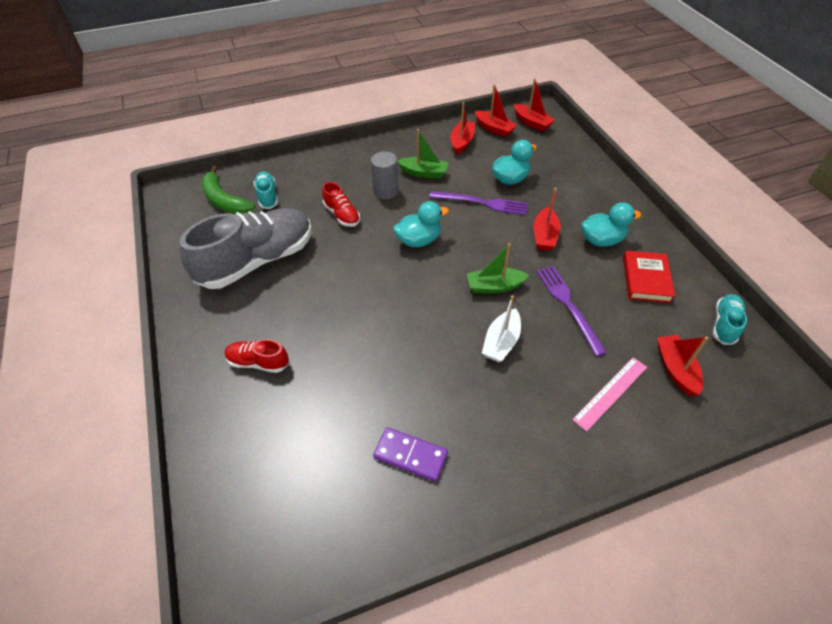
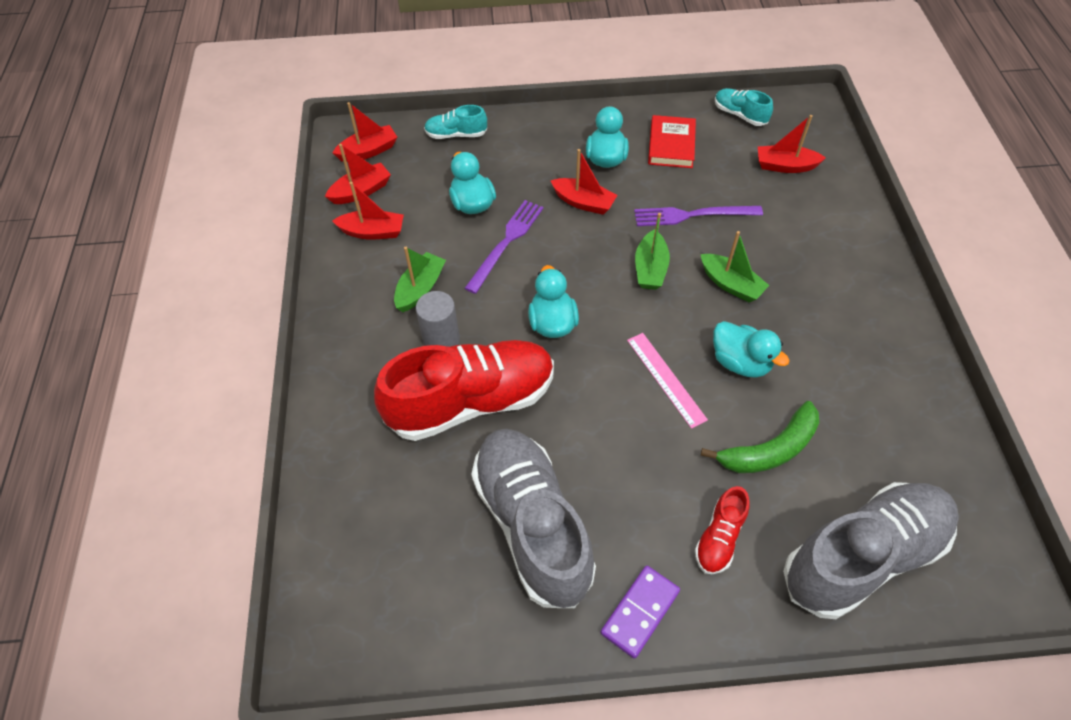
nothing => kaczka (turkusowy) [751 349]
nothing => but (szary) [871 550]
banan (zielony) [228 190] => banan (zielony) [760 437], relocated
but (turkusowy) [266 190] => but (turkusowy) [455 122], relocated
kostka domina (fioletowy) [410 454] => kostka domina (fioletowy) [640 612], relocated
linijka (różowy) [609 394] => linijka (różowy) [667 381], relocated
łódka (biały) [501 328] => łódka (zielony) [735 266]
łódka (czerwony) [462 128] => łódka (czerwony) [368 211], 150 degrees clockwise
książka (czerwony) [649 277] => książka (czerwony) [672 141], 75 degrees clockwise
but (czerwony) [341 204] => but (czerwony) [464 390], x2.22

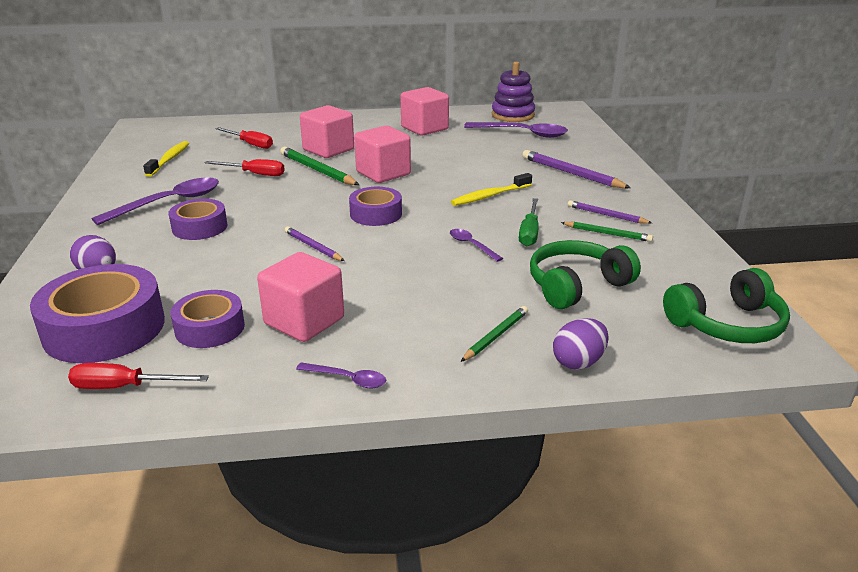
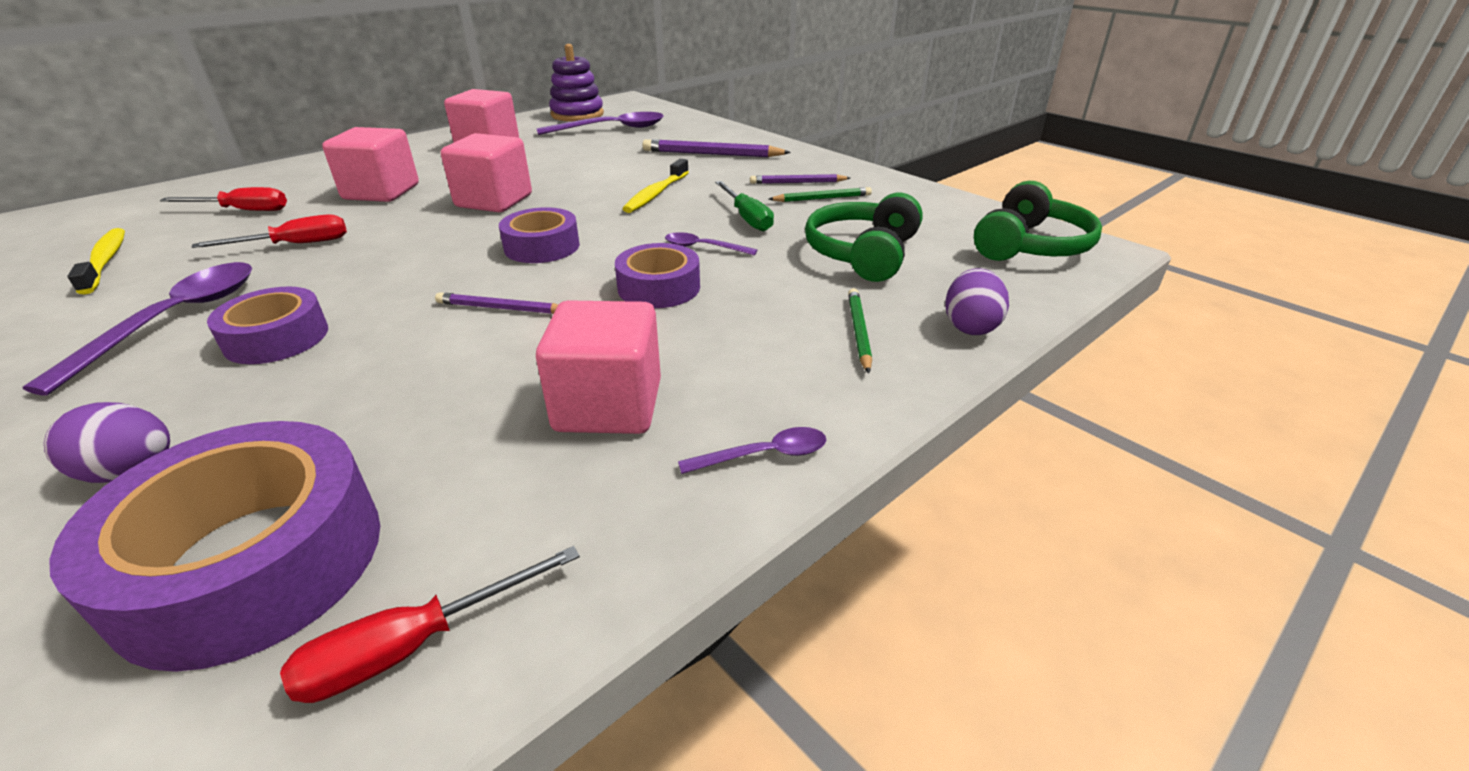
ołówek (zielony) [319 166] => nothing
taśma klejąca (fioletowy) [207 319] => taśma klejąca (fioletowy) [657 275], relocated

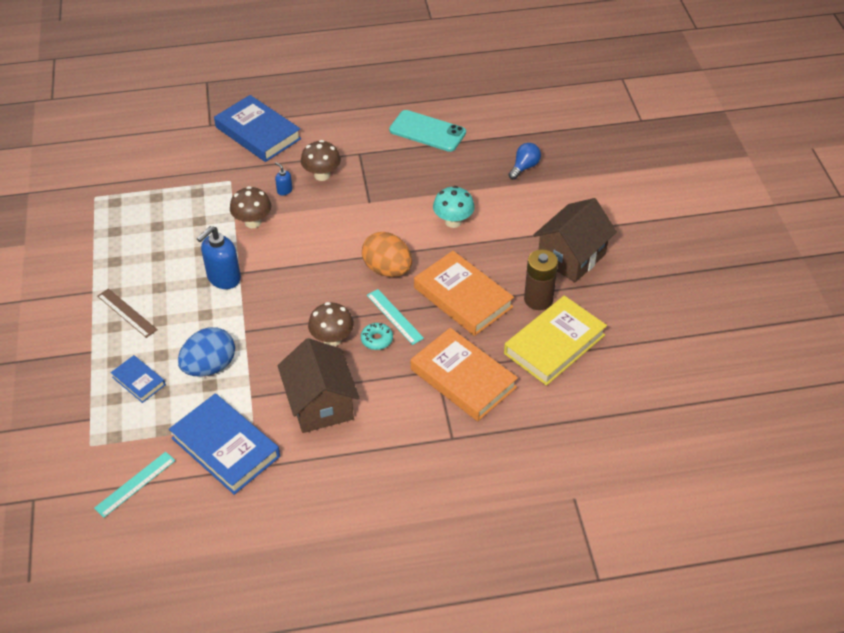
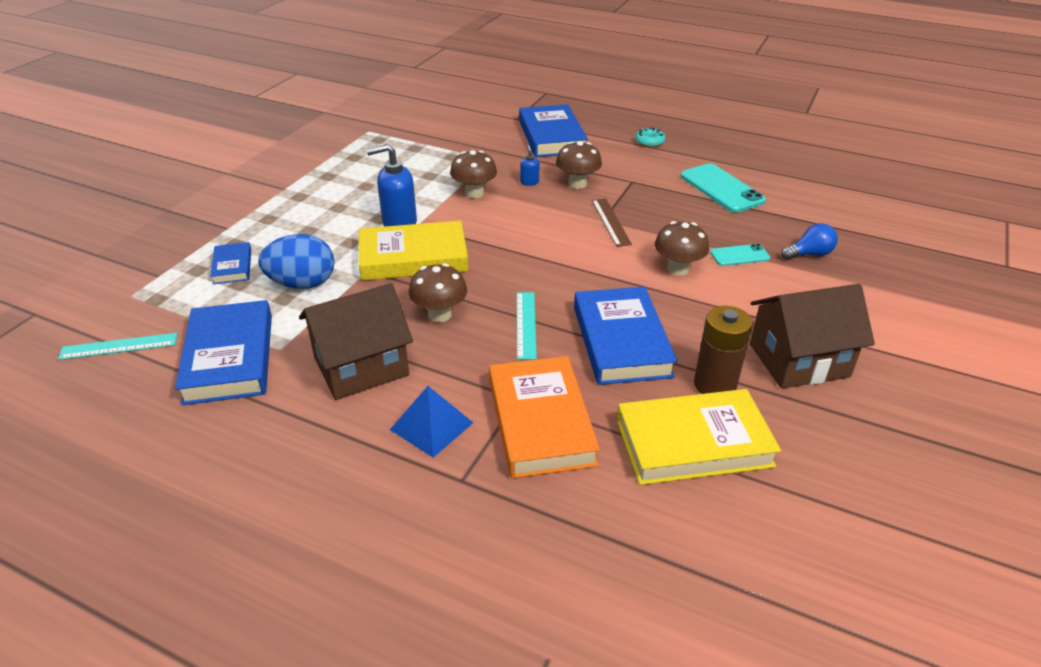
jajko (pomarańczowy) [387 254] => nothing
nothing => książka (żółty) [414 251]
nothing => piramida (niebieski) [431 422]
nothing => telefon (turkusowy) [740 255]
linijka (brązowy) [127 313] => linijka (brązowy) [612 223], relocated
donut (turkusowy) [377 336] => donut (turkusowy) [650 137], relocated
książka (pomarańczowy) [464 293] => książka (niebieski) [625 336]
grzyb (turkusowy) [454 207] => grzyb (brązowy) [682 248]
domek (brązowy) [318 385] => domek (brązowy) [356 341], 45 degrees clockwise

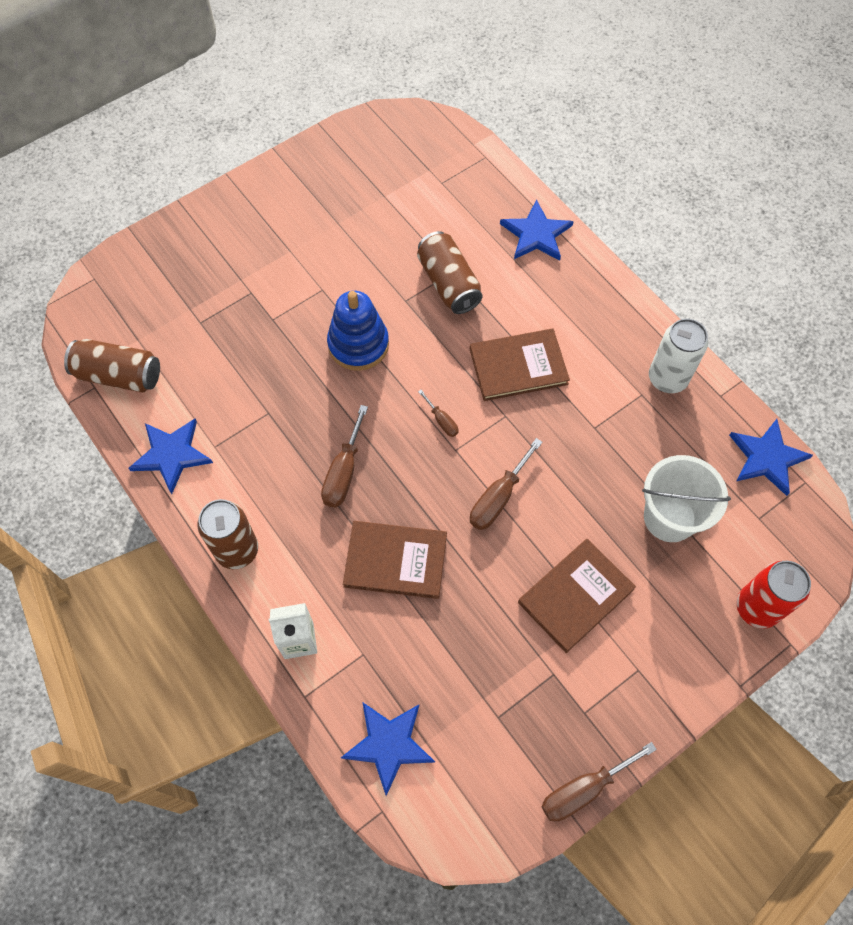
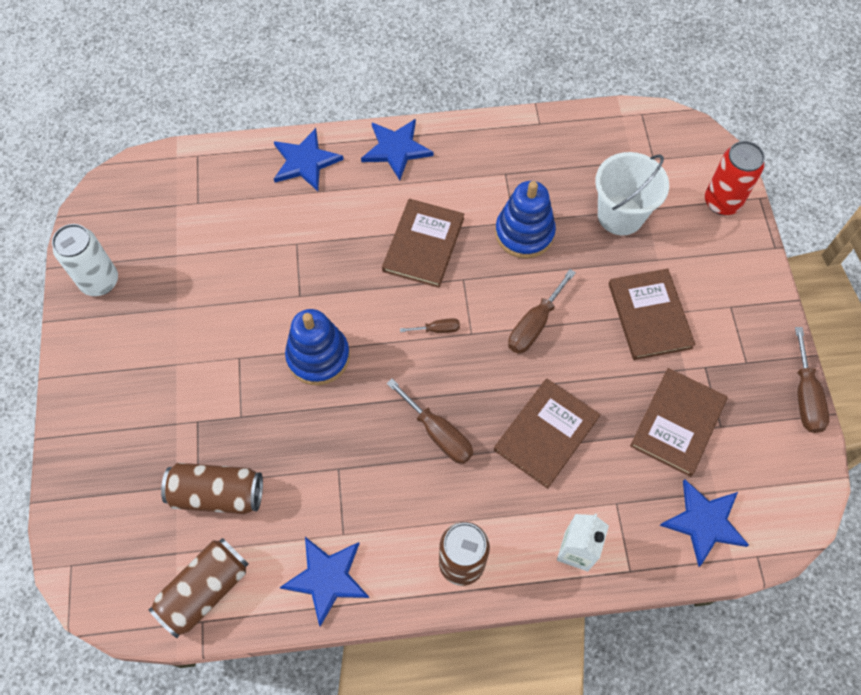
nothing => zabawka nakładanka (niebieski) [525 220]
nothing => książka (brązowy) [679 422]
puszka (brązowy) [450 272] => puszka (brązowy) [212 488], relocated
puszka (biały) [678 356] => puszka (biały) [85 260], relocated
gwiazda (niebieski) [771 457] => gwiazda (niebieski) [397 149], relocated
śrubokręt (brązowy) [506 484] => śrubokręt (brązowy) [542 311], 60 degrees clockwise

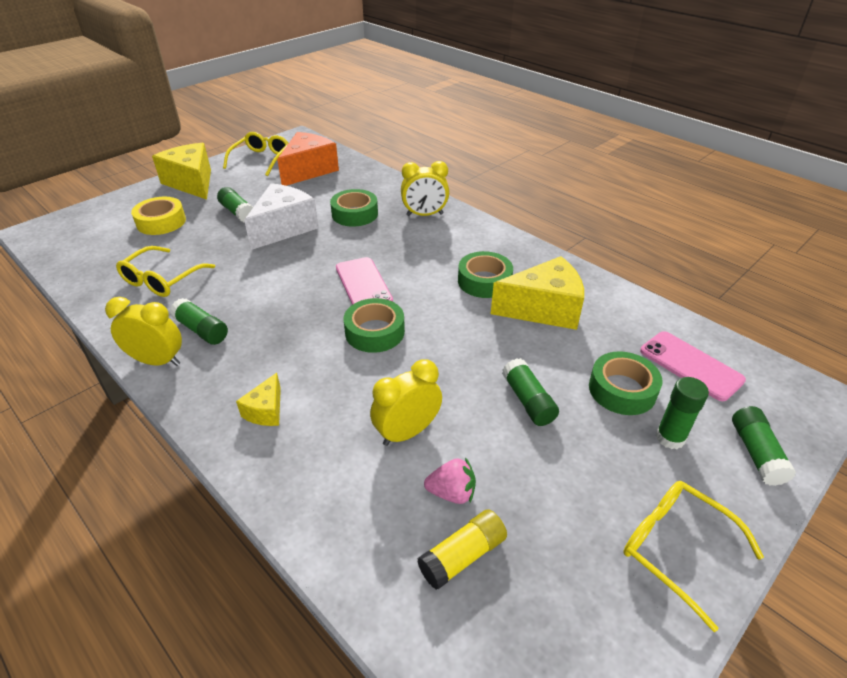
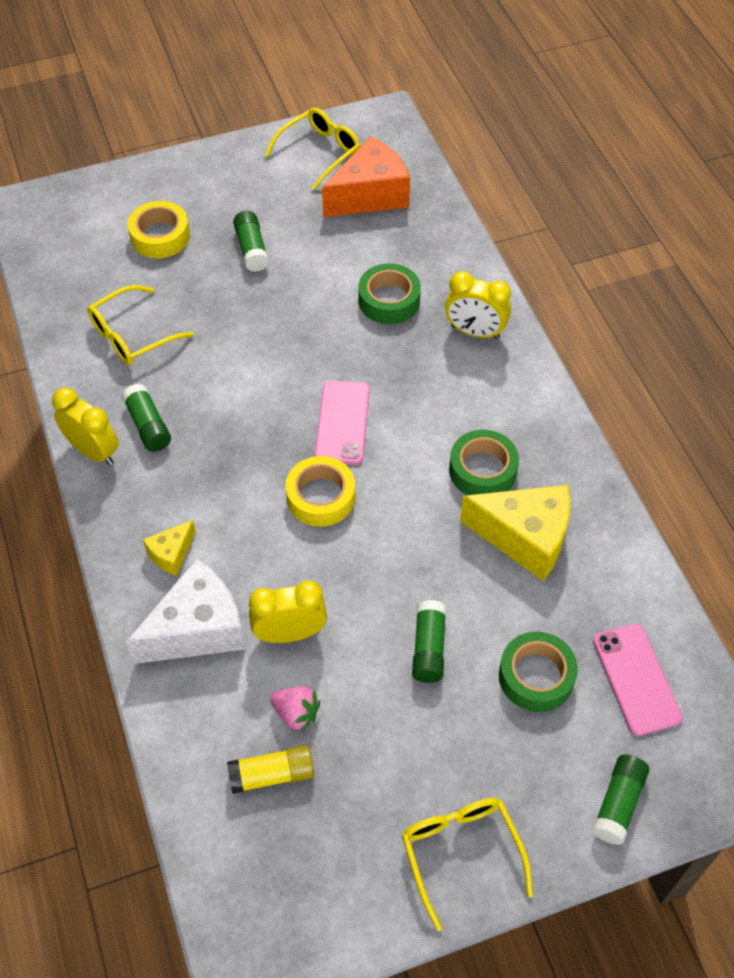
ser (żółty) [181 171] => nothing
klej w sztyfcie (zielony) [682 413] => nothing
ser (biały) [281 216] => ser (biały) [185 611], relocated
taśma klejąca (zielony) [374 325] => taśma klejąca (żółty) [320 491]

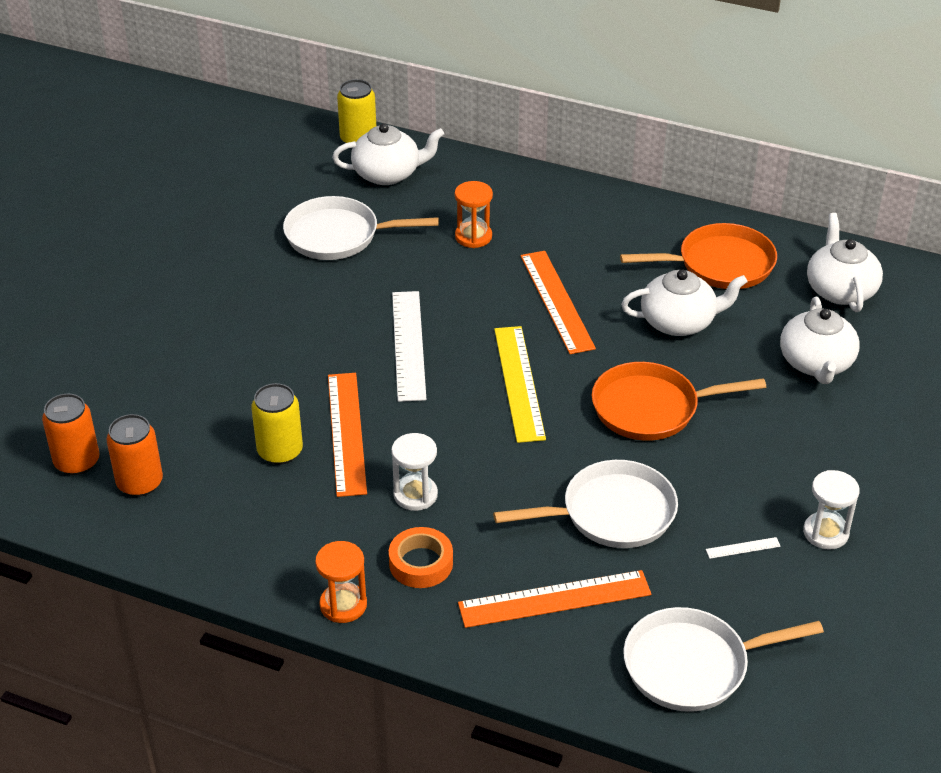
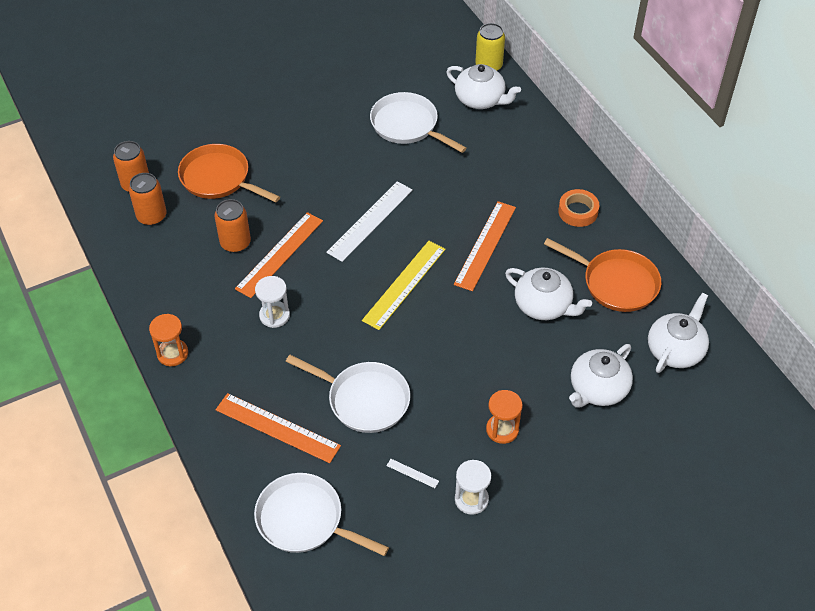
taśma klejąca (pomarańczowy) [421 557] => taśma klejąca (pomarańczowy) [578 208], relocated
klepsydra (pomarańczowy) [474 214] => klepsydra (pomarańczowy) [504 417], relocated
patelnia (pomarańczowy) [679 401] => patelnia (pomarańczowy) [229 173], relocated
puszka (żółty) [277 424] => puszka (pomarańczowy) [233 226]

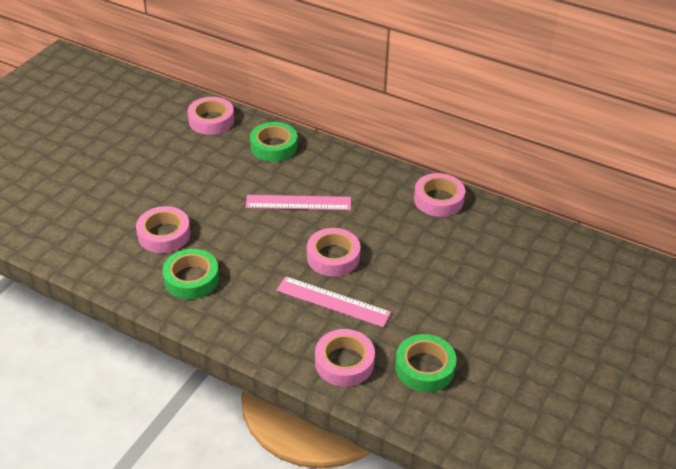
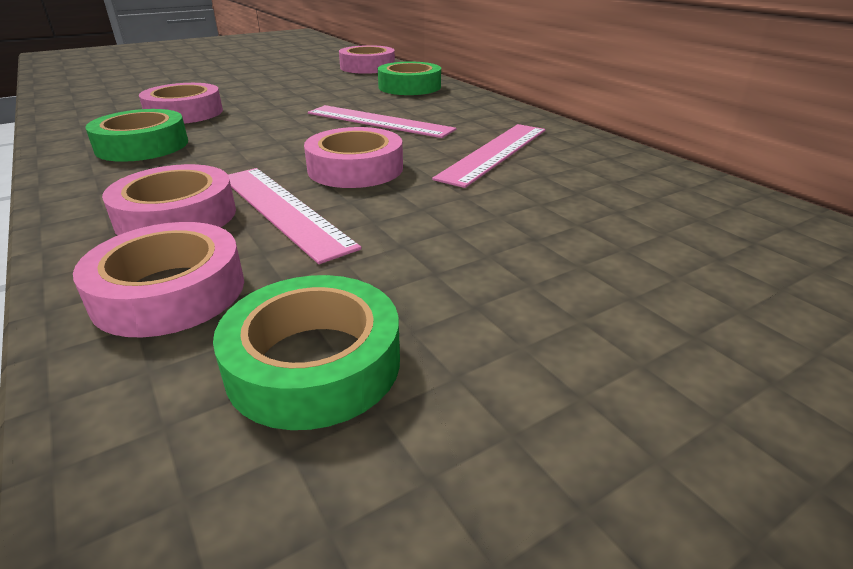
nothing => linijka (różowy) [488 156]
taśma klejąca (różowy) [439 195] => taśma klejąca (różowy) [169 200], relocated

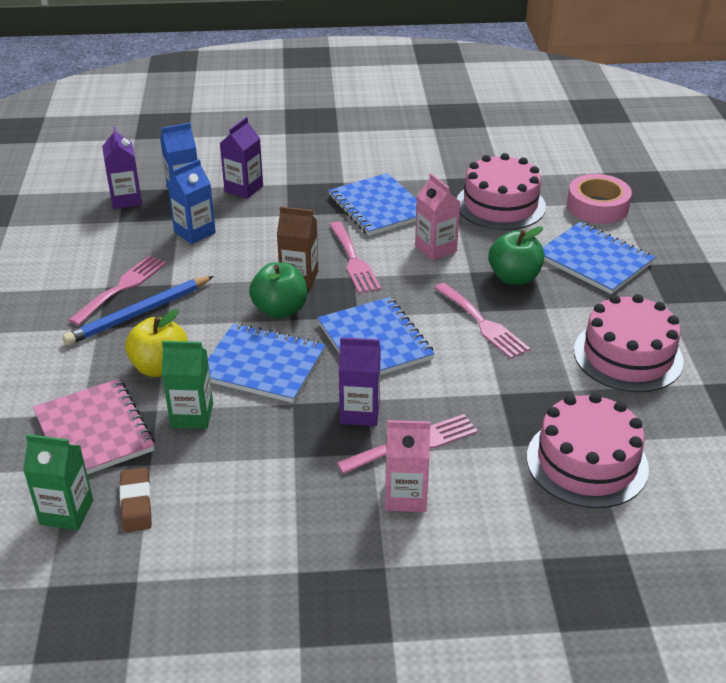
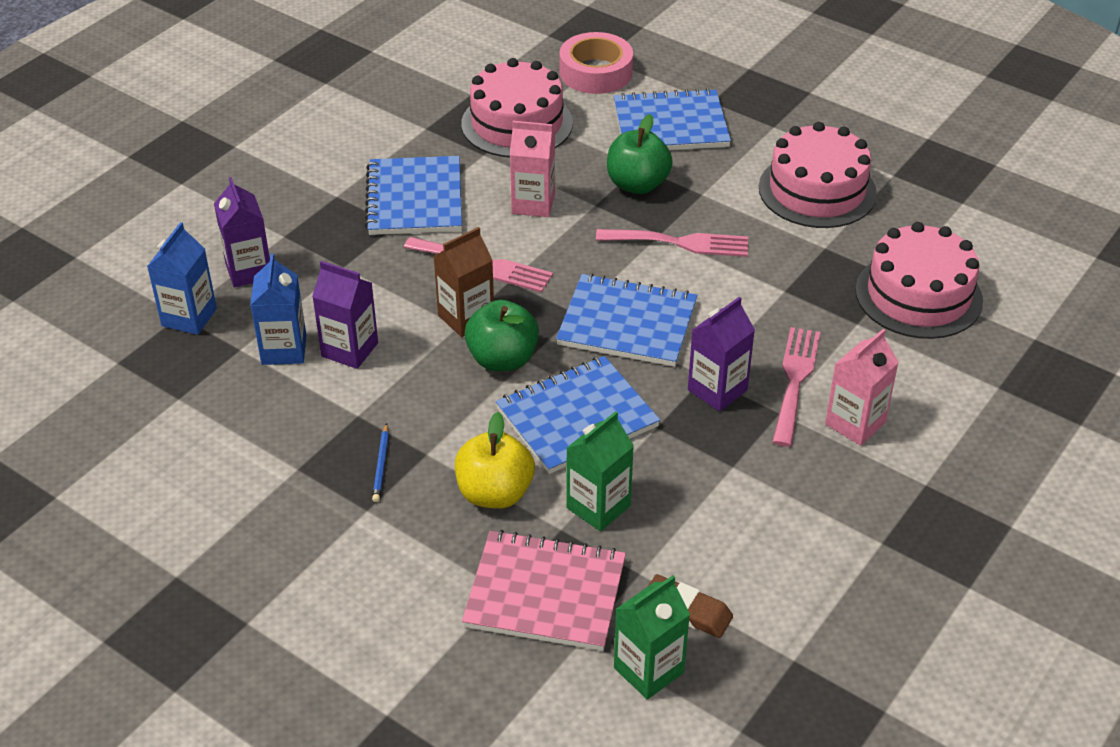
widelec (różowy) [118 290] => nothing
karton mleka (fioletowy) [122 168] => karton mleka (fioletowy) [345 315], relocated
zeszyt (niebieski) [372 204] => zeszyt (niebieski) [413 195], 75 degrees clockwise
ołówek (niebieski) [138 310] => ołówek (niebieski) [380 462], x0.45

